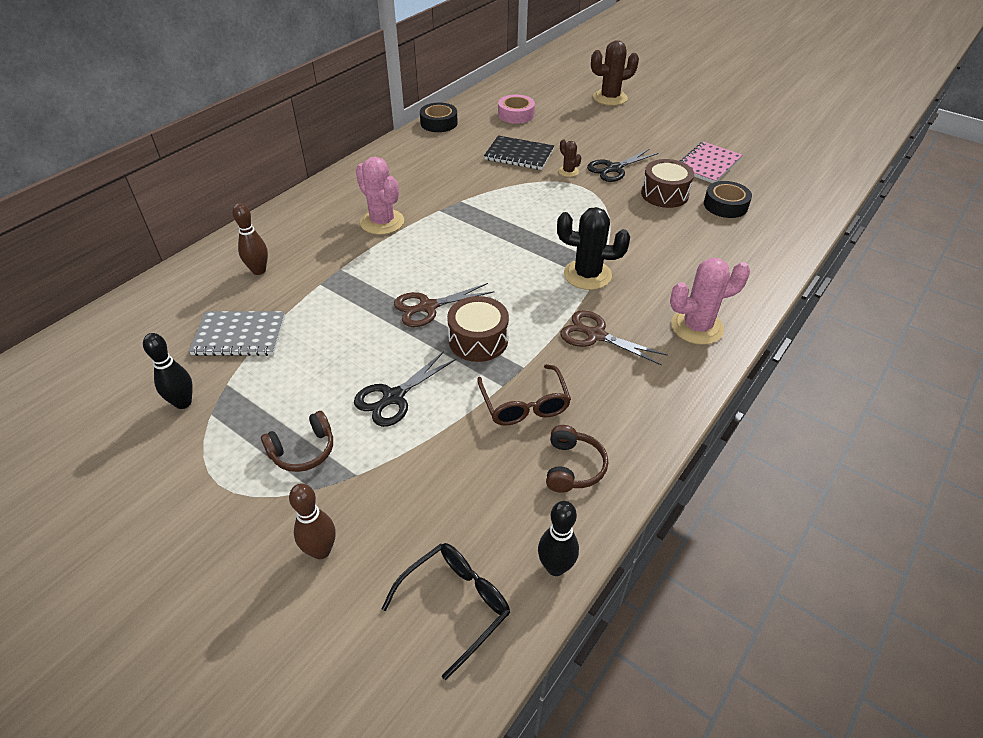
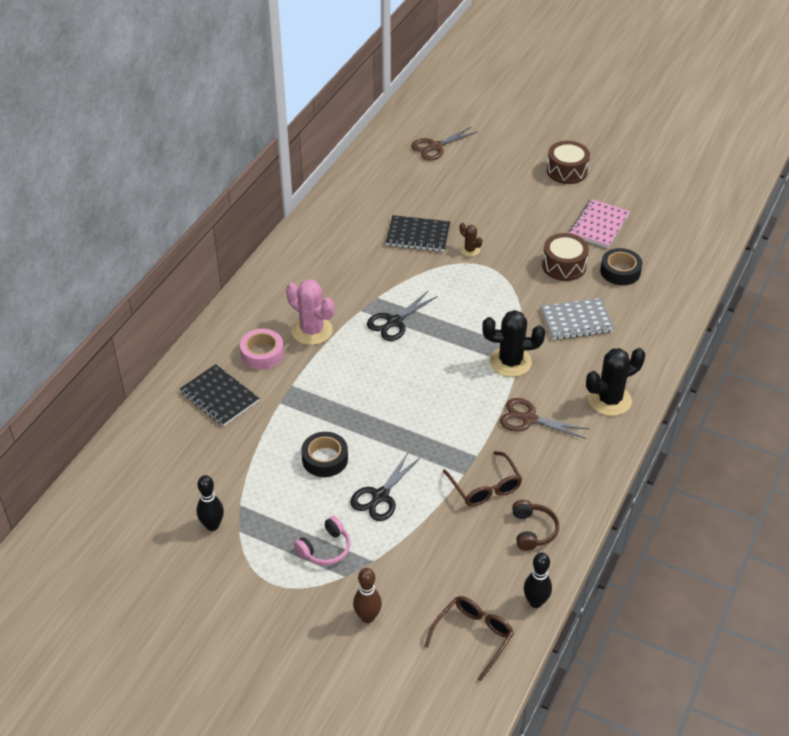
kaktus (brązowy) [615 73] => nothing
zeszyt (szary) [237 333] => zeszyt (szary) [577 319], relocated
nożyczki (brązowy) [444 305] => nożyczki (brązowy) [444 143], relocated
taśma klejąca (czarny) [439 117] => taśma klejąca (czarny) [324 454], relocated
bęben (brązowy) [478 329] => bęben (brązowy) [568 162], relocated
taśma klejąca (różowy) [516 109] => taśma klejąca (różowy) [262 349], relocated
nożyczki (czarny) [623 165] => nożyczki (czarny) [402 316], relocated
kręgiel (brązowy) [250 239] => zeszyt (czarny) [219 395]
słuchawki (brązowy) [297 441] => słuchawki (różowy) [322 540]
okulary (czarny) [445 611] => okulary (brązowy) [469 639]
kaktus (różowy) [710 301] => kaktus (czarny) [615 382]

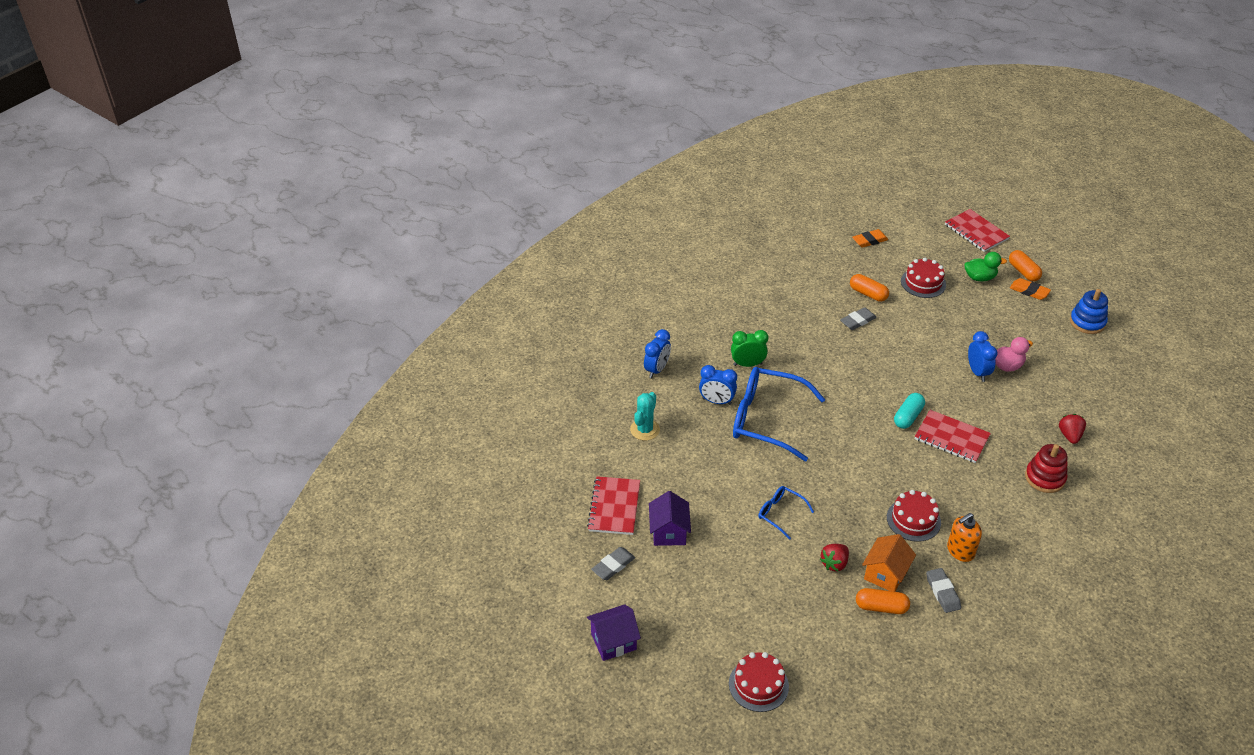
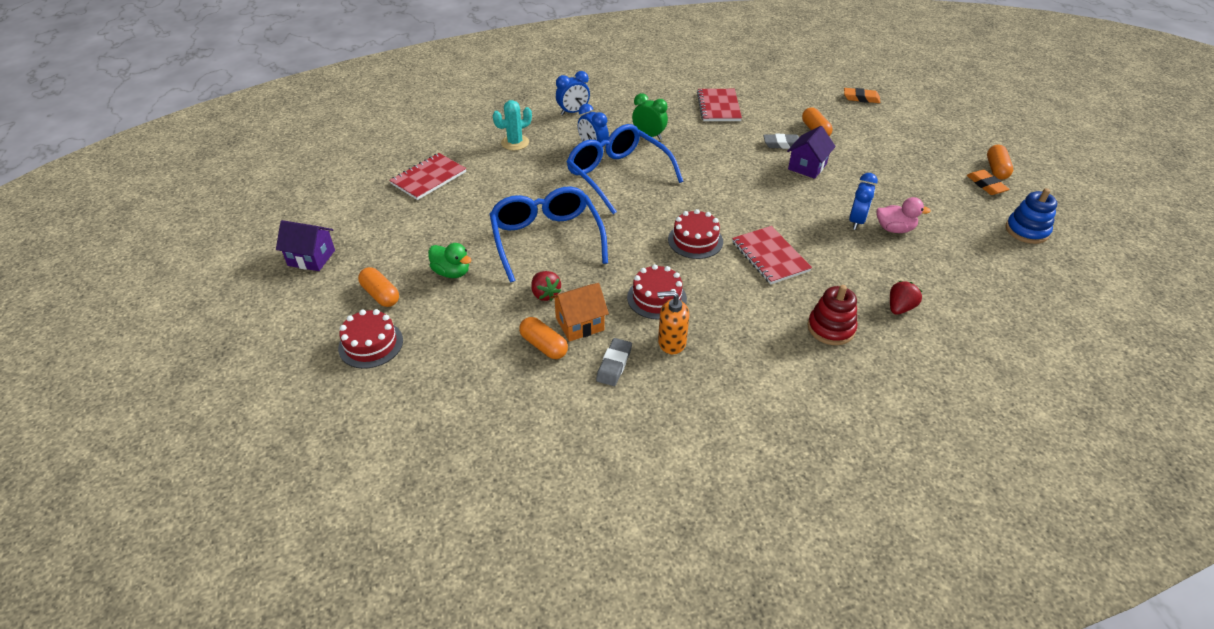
gumka do mazania (szary) [613 563] => nothing
kapsułka (turkusowy) [909 411] => nothing
nothing => kapsułka (pomarańczowy) [378 287]
domek (fioletowy) [670 518] => domek (fioletowy) [811 152], relocated
tort (czerwony) [923 278] => tort (czerwony) [695 234], relocated
zeszyt (czerwony) [977 230] => zeszyt (czerwony) [719 105], relocated
kaczka (zielony) [986 266] => kaczka (zielony) [450 260], relocated
truskawka (czerwony) [834 558] => truskawka (czerwony) [546 286], 105 degrees counterclockwise
okulary (niebieski) [786 513] => okulary (niebieski) [549 234], x2.10

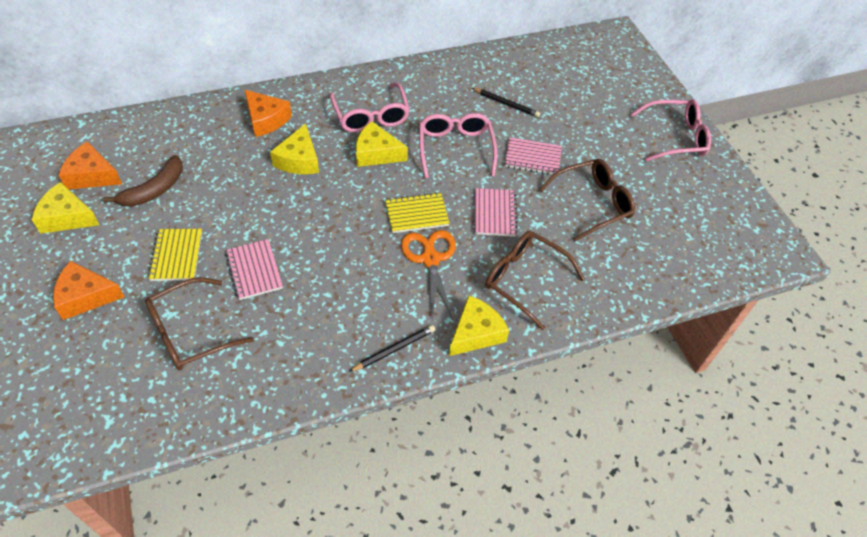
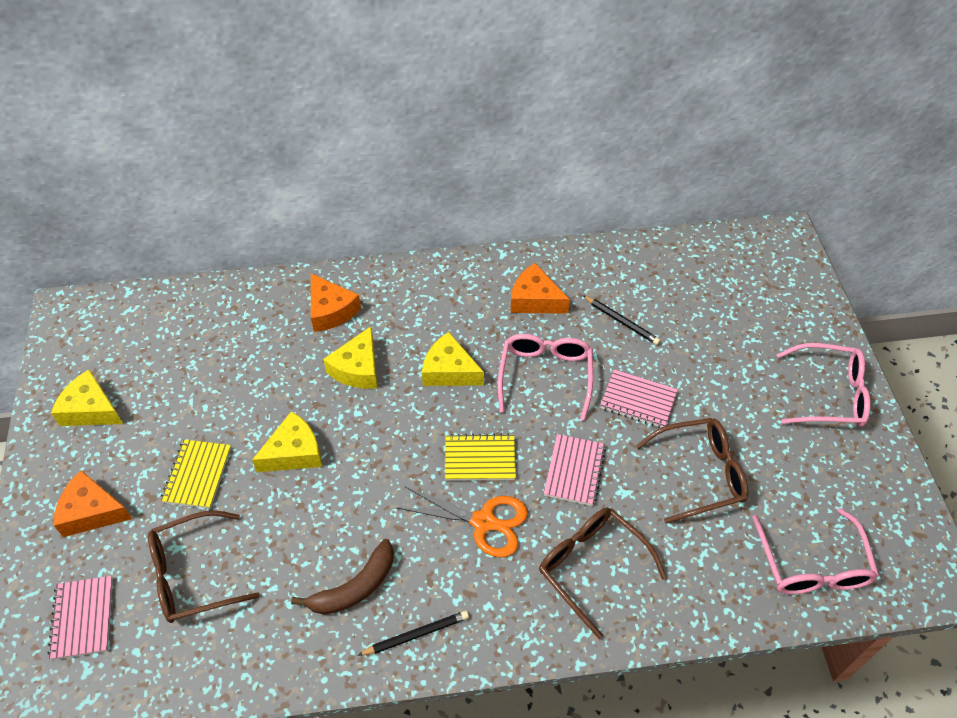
ser (pomarańczowy) [90 165] => ser (pomarańczowy) [540 288], relocated
banan (brązowy) [143 181] => banan (brązowy) [342 577], relocated
zeszyt (różowy) [254 269] => zeszyt (różowy) [80 618], relocated
okulary (różowy) [370 107] => okulary (różowy) [815 551], relocated
ser (żółty) [479 325] => ser (żółty) [287 441], relocated
nożyczki (pomarańczowy) [428 274] => nożyczki (pomarańczowy) [462 521], 105 degrees clockwise

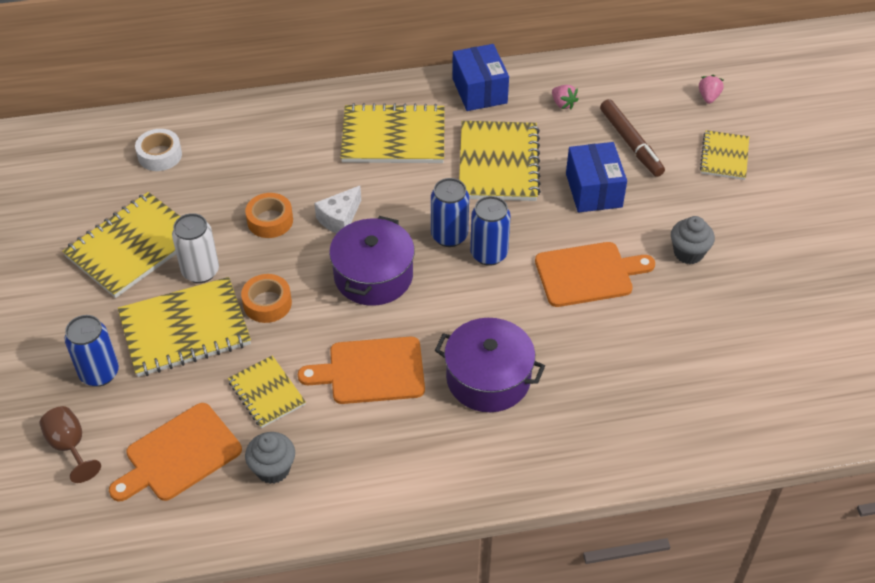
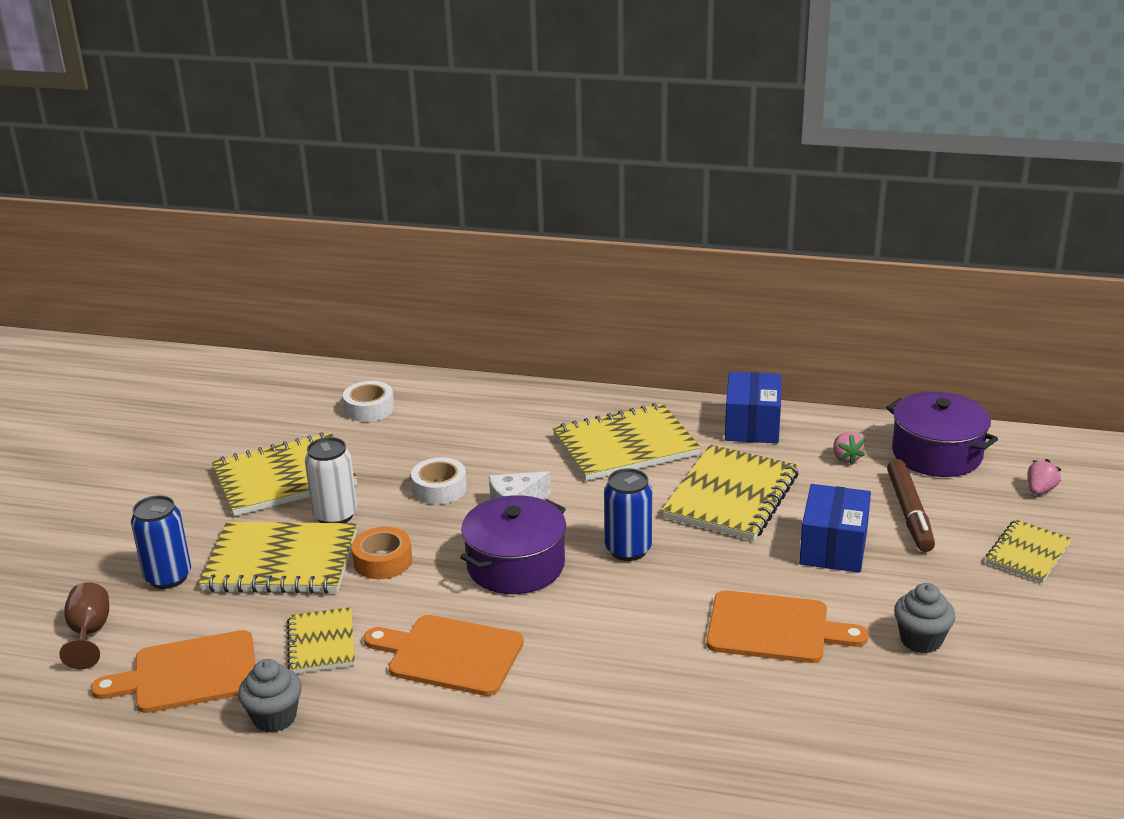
puszka (niebieski) [490 231] => nothing
garnek (fioletowy) [490 365] => garnek (fioletowy) [942 434], relocated
taśma klejąca (pomarańczowy) [269 215] => taśma klejąca (biały) [439 481]
zeszyt (żółty) [393 133] => zeszyt (żółty) [627 442], 45 degrees counterclockwise

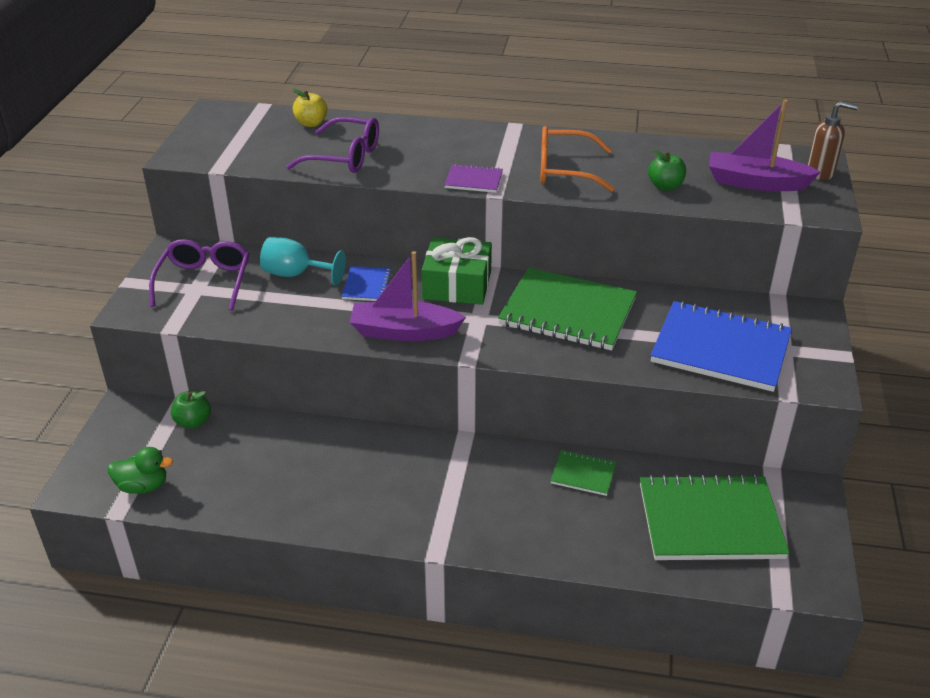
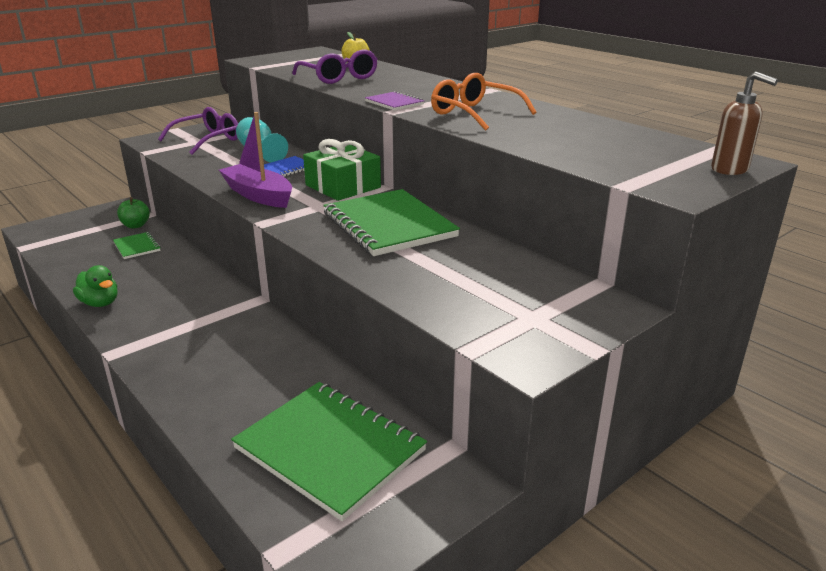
jabłko (zielony) [667 170] => nothing
zeszyt (niebieski) [721 346] => nothing
łódka (fioletowy) [765 145] => nothing
kaczka (zielony) [140 470] => kaczka (zielony) [95 286], relocated
zeszyt (zielony) [583 473] => zeszyt (zielony) [137 245], relocated

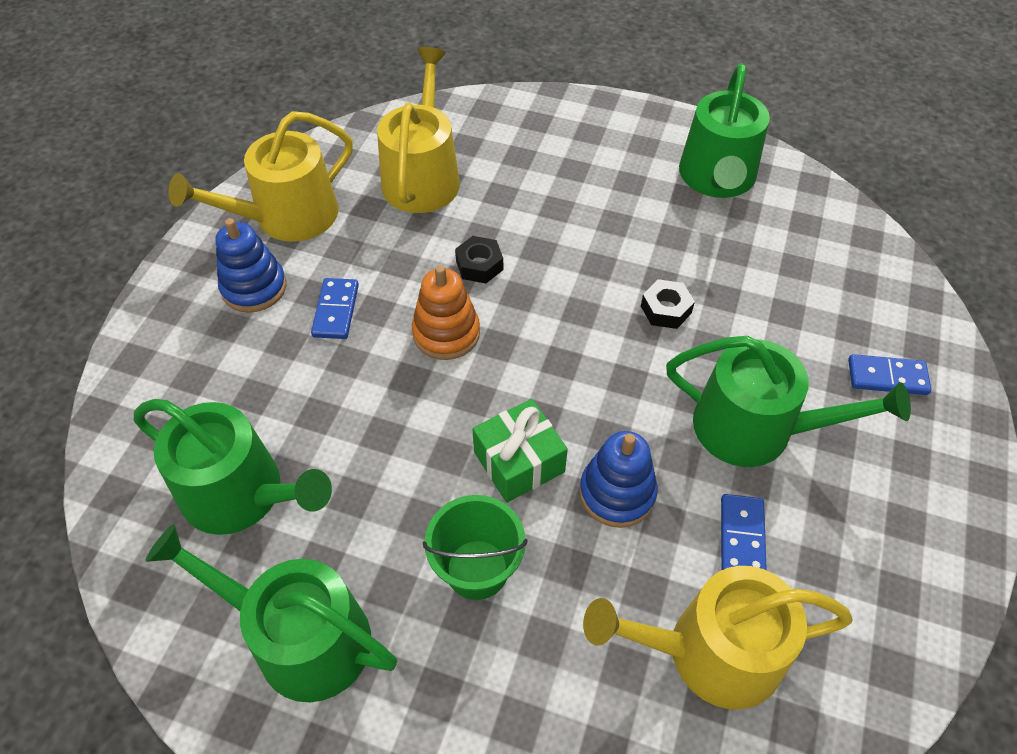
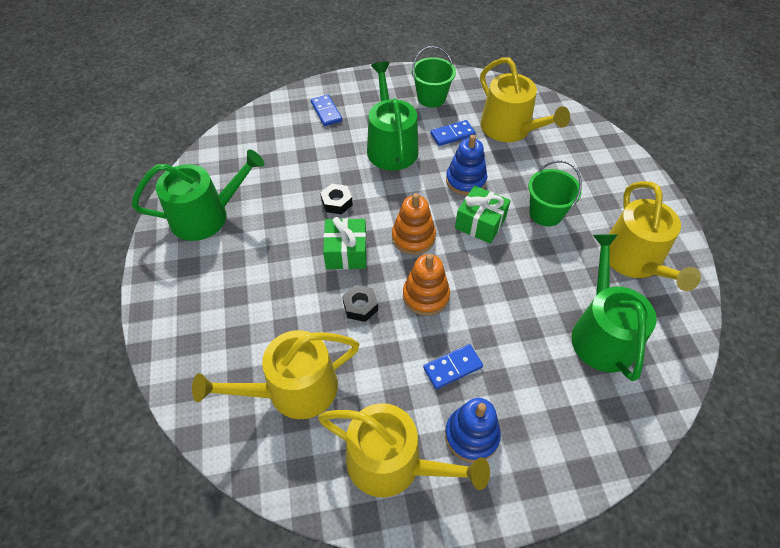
nothing => prezent (zielony) [345 243]
nothing => zabawka nakładanka (pomarańczowy) [414 224]
nothing => wiadro (zielony) [434 77]
konewka (zielony) [271 613] => konewka (żółty) [655 236]

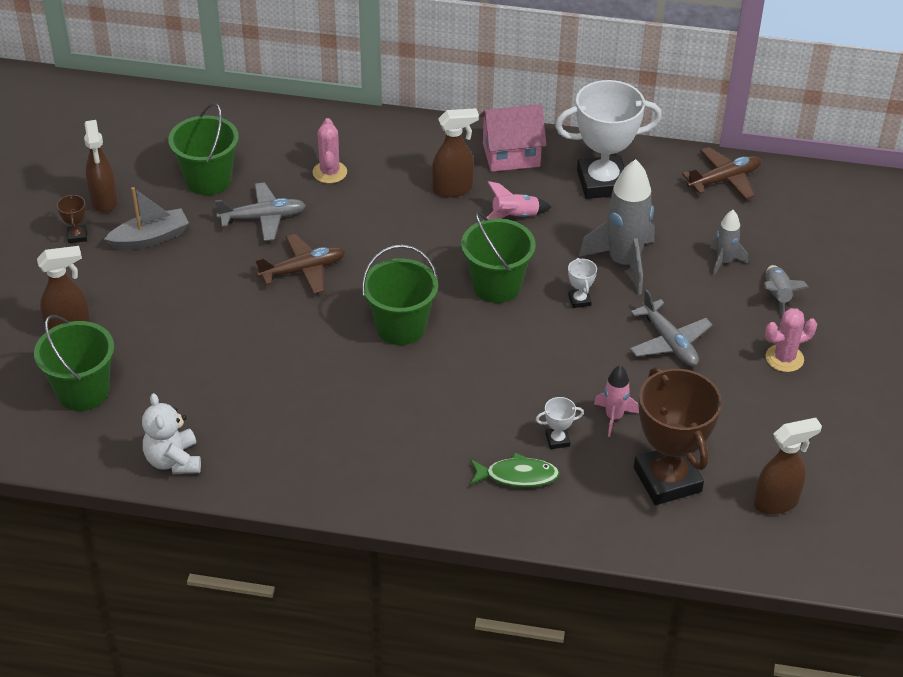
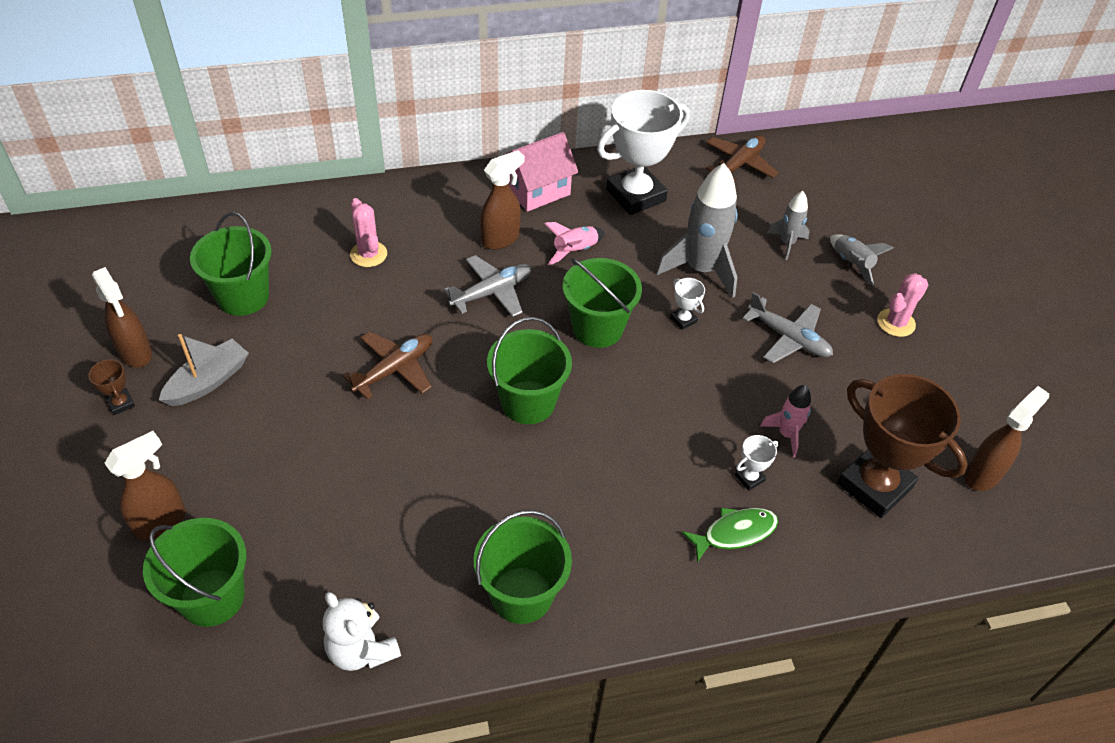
nothing => wiadro (zielony) [523 567]
samolot (szary) [260 211] => samolot (szary) [487 286], relocated

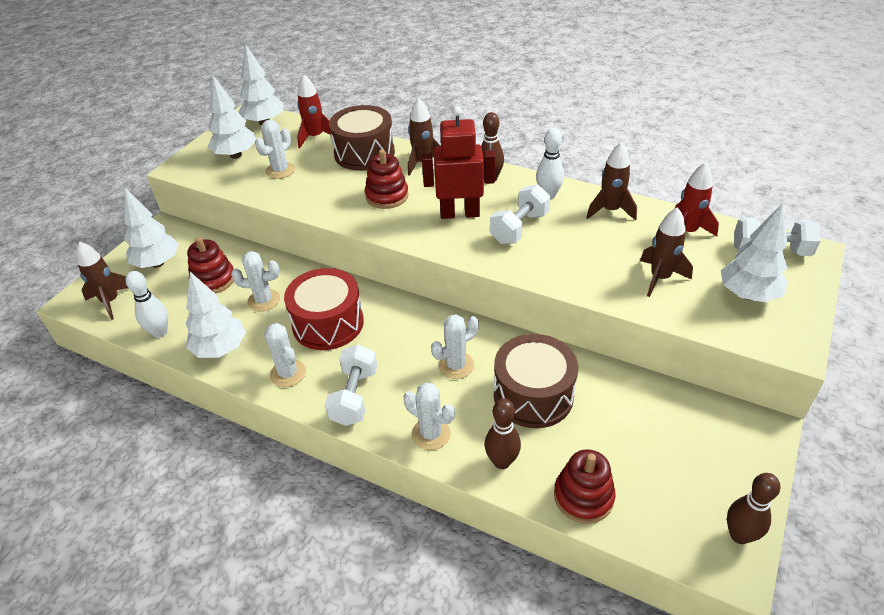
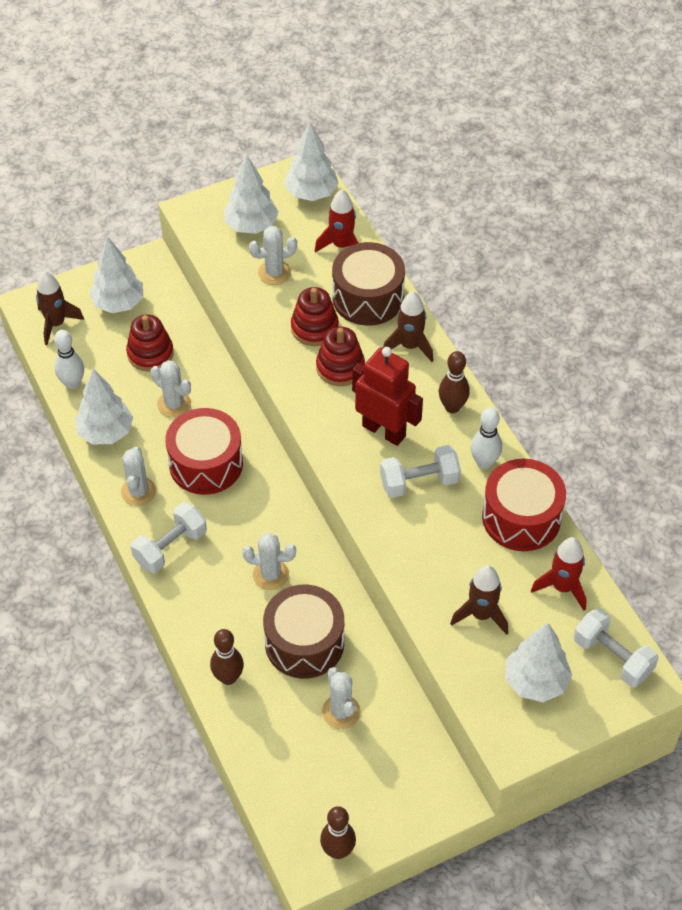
kaktus (biały) [429 416] => kaktus (biały) [341 698], relocated
zabawka nakładanka (czerwony) [585 486] => zabawka nakładanka (czerwony) [315 316], relocated
rakieta (brązowy) [611 181] => bęben (czerwony) [524 505]

